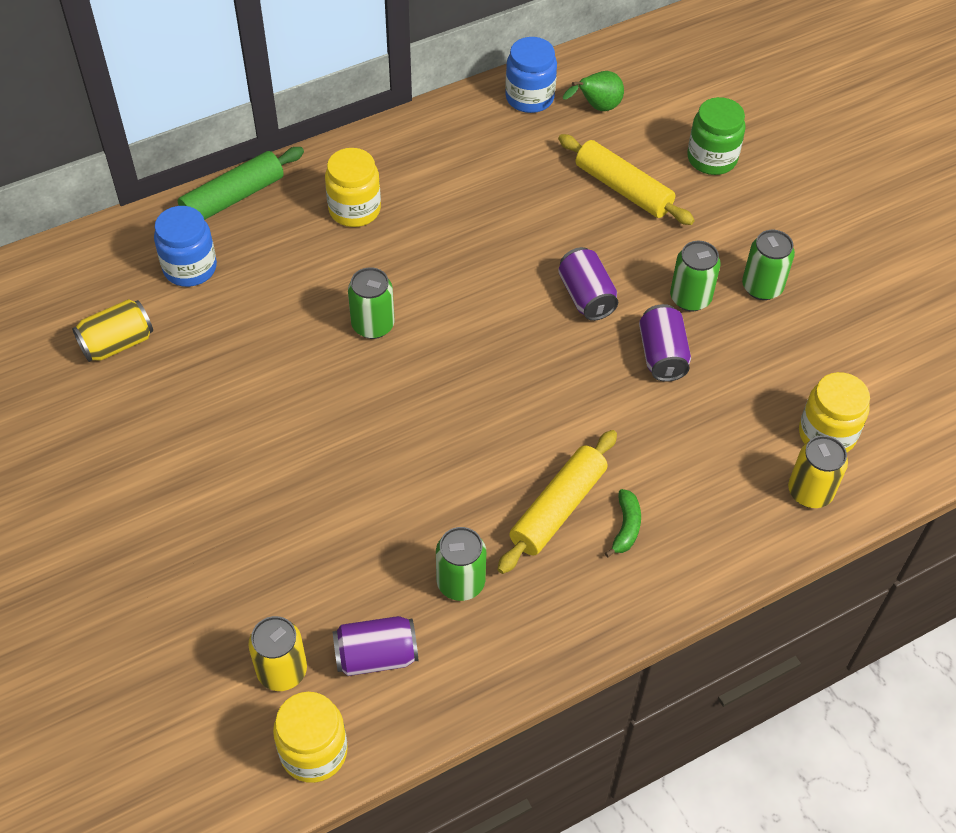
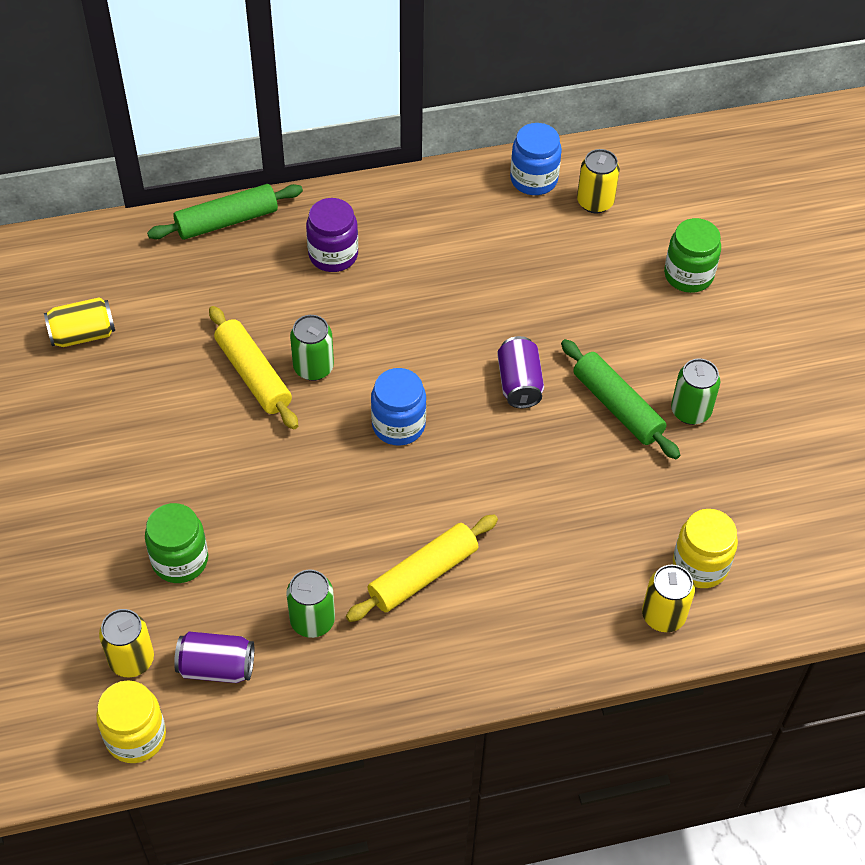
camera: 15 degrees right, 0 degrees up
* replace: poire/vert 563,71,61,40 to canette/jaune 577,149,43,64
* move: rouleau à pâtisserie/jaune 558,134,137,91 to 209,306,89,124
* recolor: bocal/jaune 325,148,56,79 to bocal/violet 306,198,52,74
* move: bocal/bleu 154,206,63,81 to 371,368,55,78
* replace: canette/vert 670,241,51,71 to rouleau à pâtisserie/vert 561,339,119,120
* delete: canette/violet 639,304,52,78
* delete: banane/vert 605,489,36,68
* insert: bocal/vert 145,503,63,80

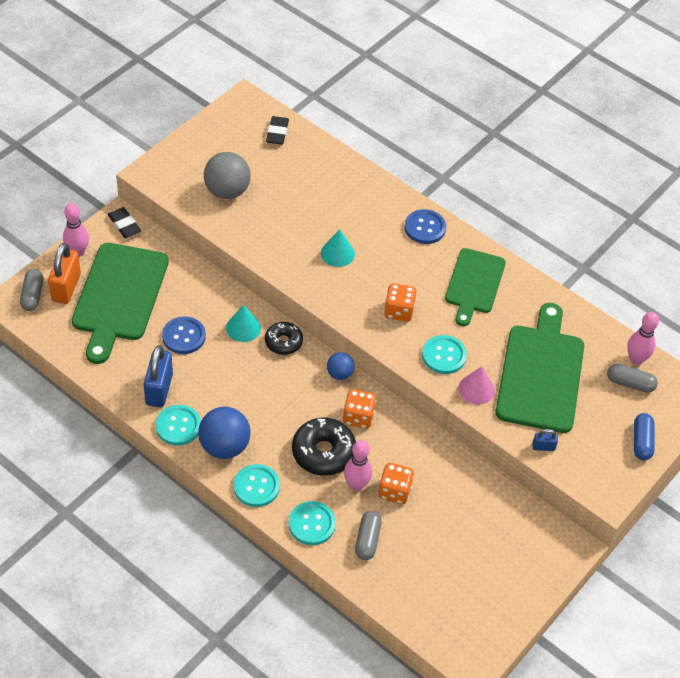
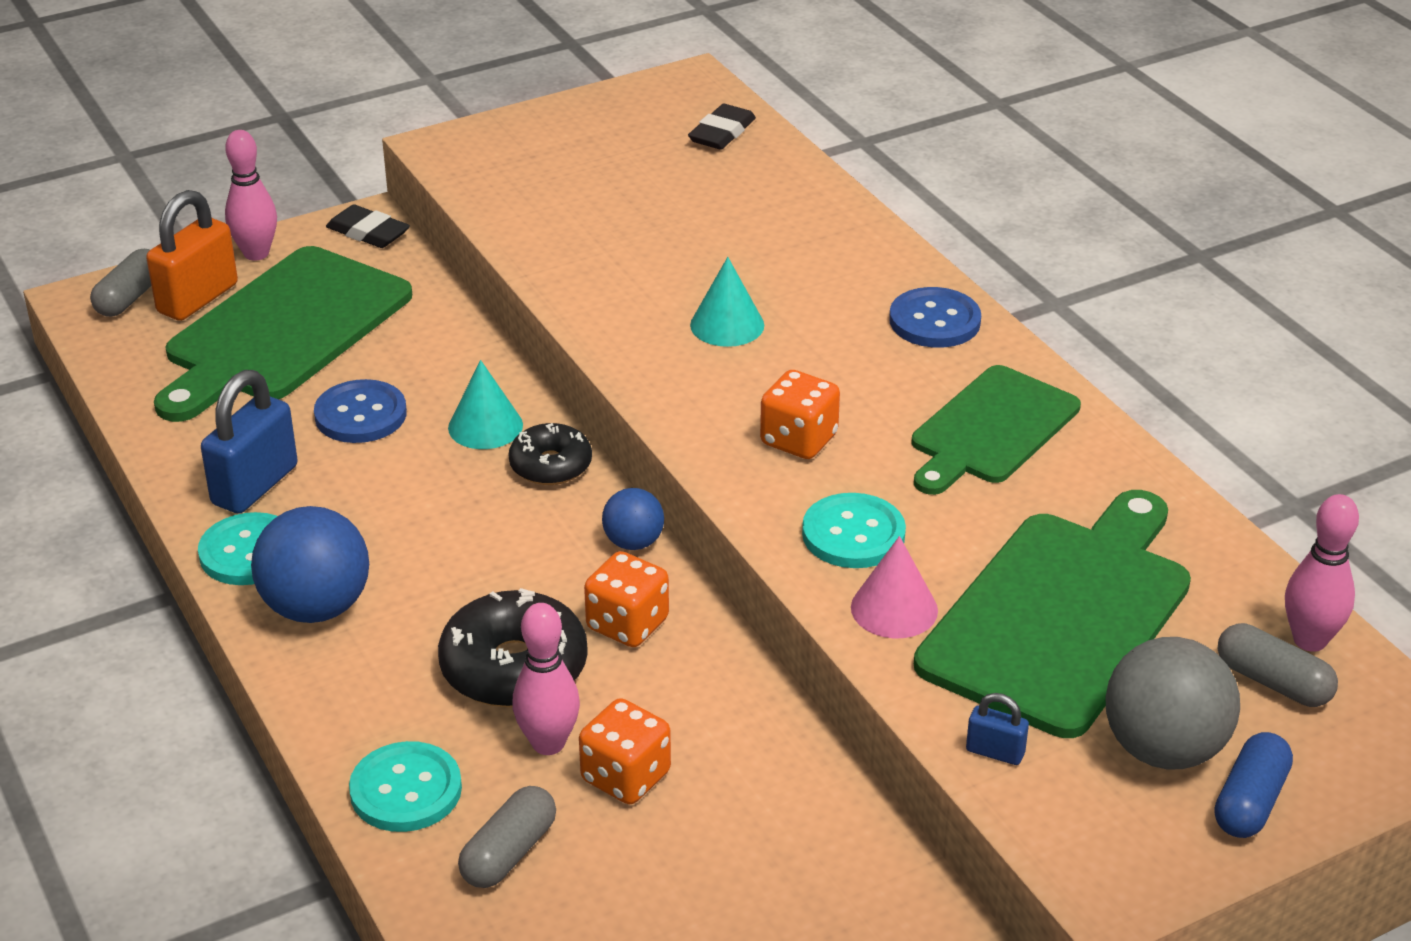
camera: 25 degrees right, 15 degrees down
* move: balle/gris 204,152,47,47 to 1105,637,135,132
* rotate: gomme/noir 108,207,33,31 = 326,204,84,44 45 degrees counterclockwise
* delete: bouton/turquoise 233,464,47,43

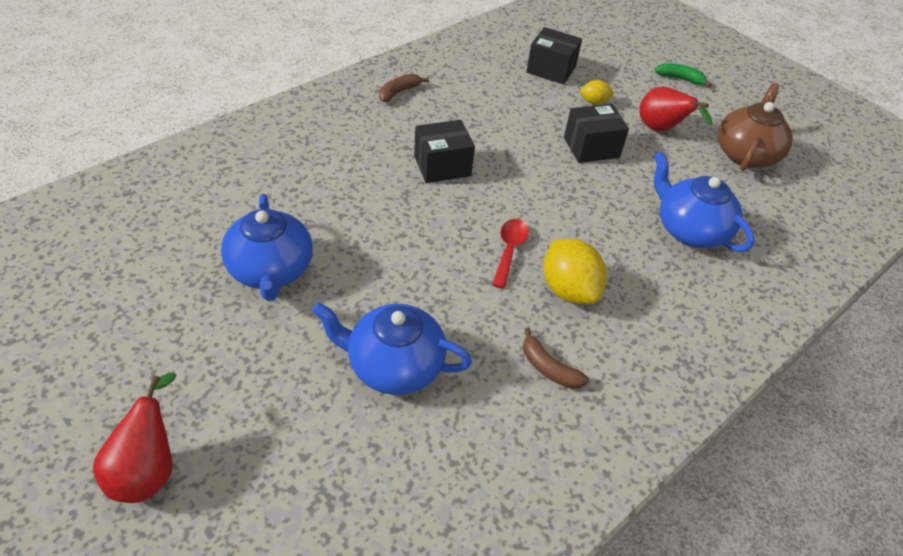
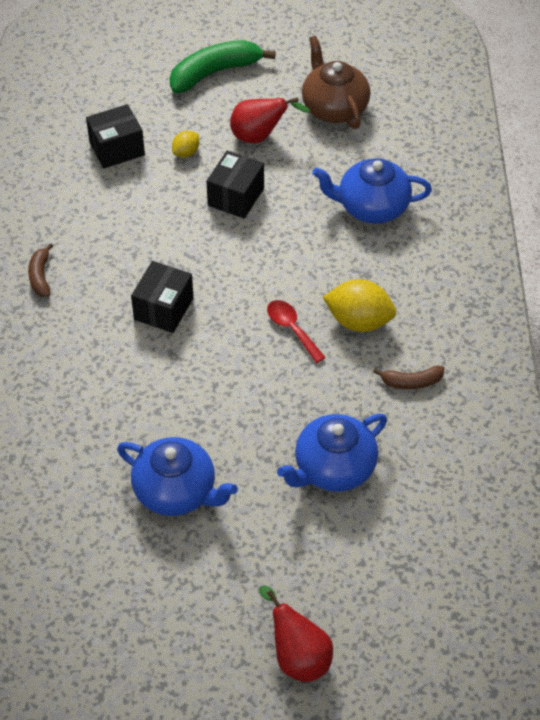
camera: 45 degrees left, 5 degrees up
* resize: banane/vert 655,63,56,25 = 170,40,106,53 x1.90

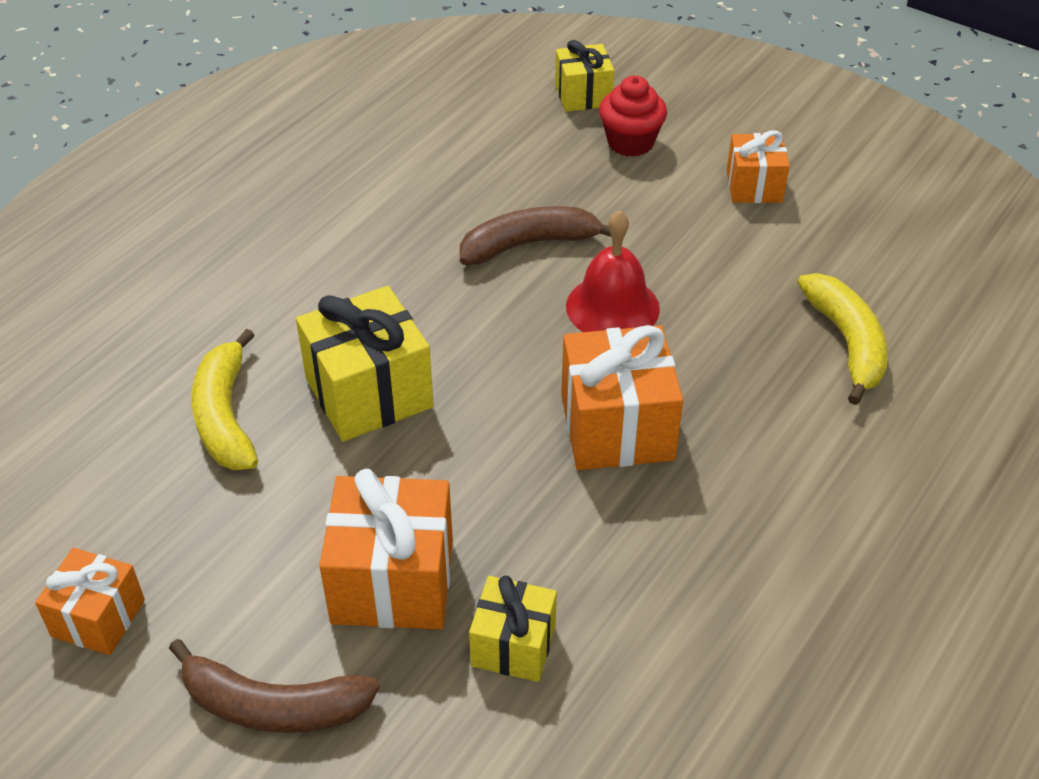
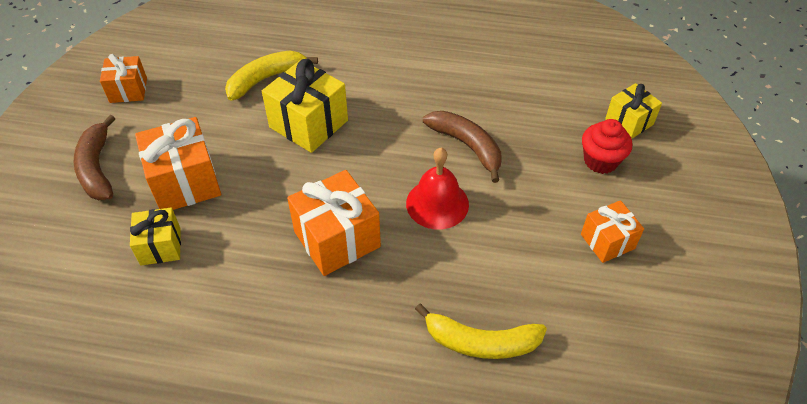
camera: 65 degrees right, 5 degrees up
* rotate: banane/jaune 797,273,91,132 = 415,304,132,55 45 degrees clockwise

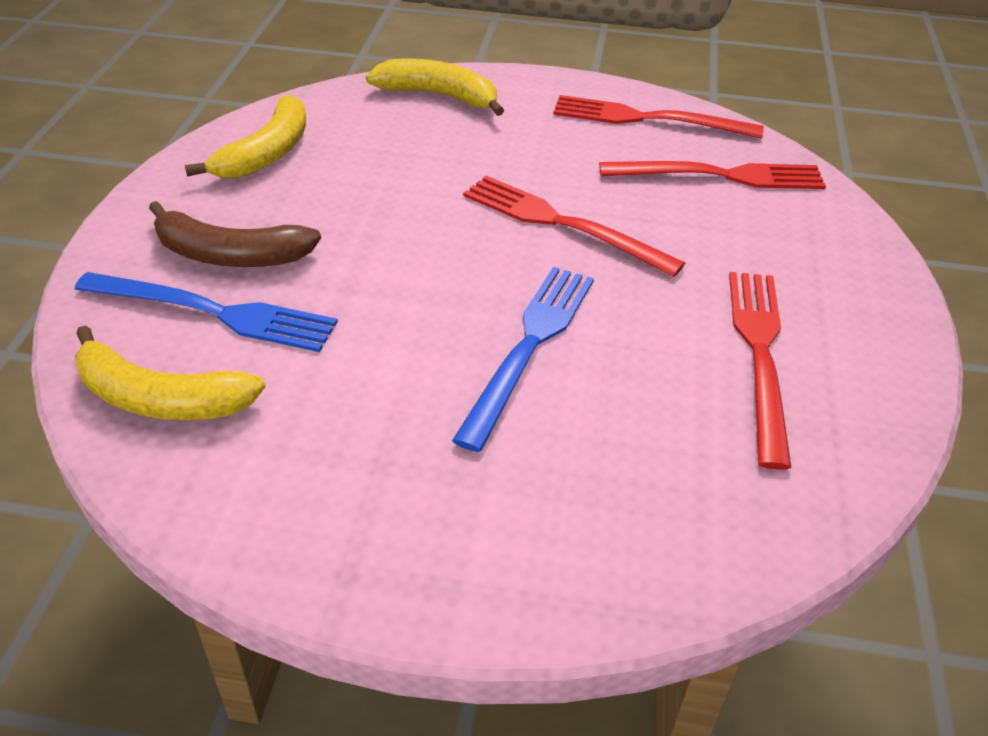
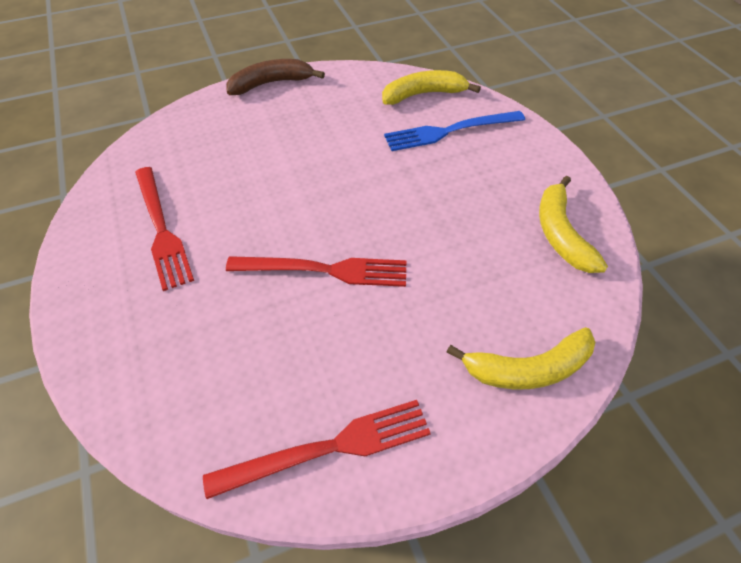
camera: 150 degrees right, 10 degrees up
* delete: fourchette/rouge 599,161,227,28
* move: banane/marron 149,201,172,66 to 226,59,99,36
* delete: fourchette/bleu 452,267,142,185

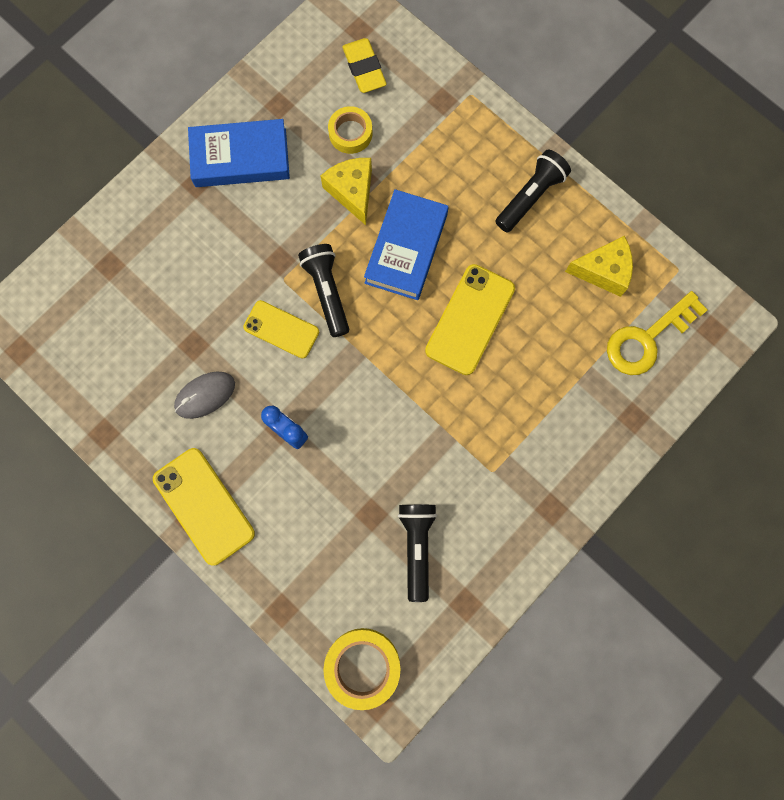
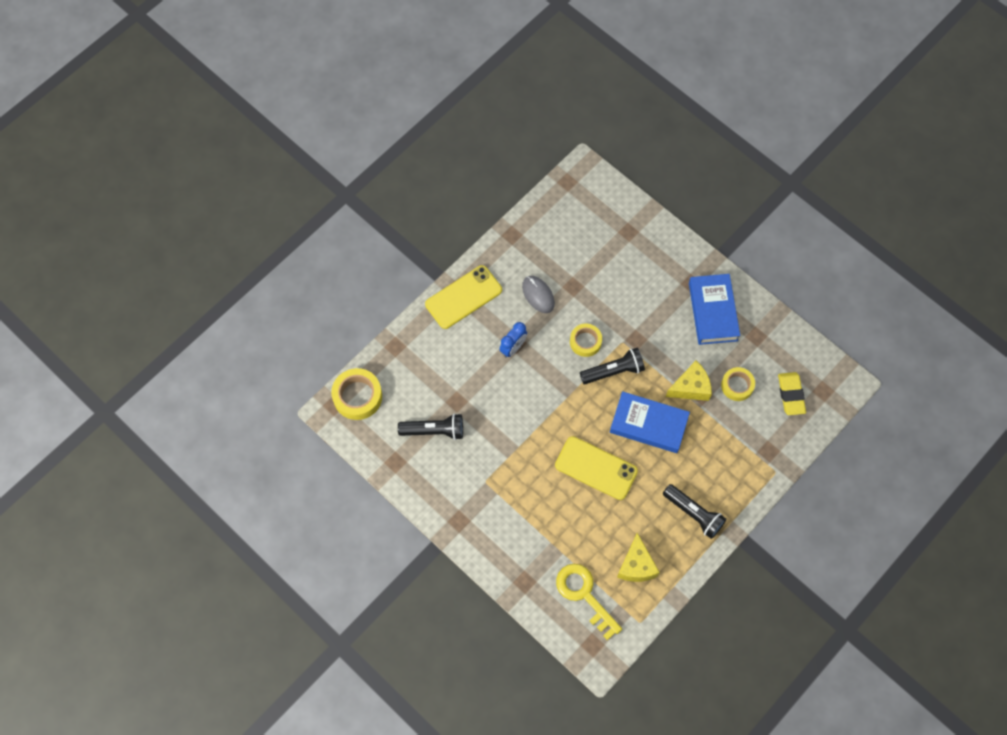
camera: 90 degrees right, 10 degrees down
* rotate: gomme/jaune 342,38,45,55 = 778,372,28,43 75 degrees counterclockwise
* replace: téléphone/jaune 243,300,76,59 to ruban adhésif/jaune 570,324,32,33

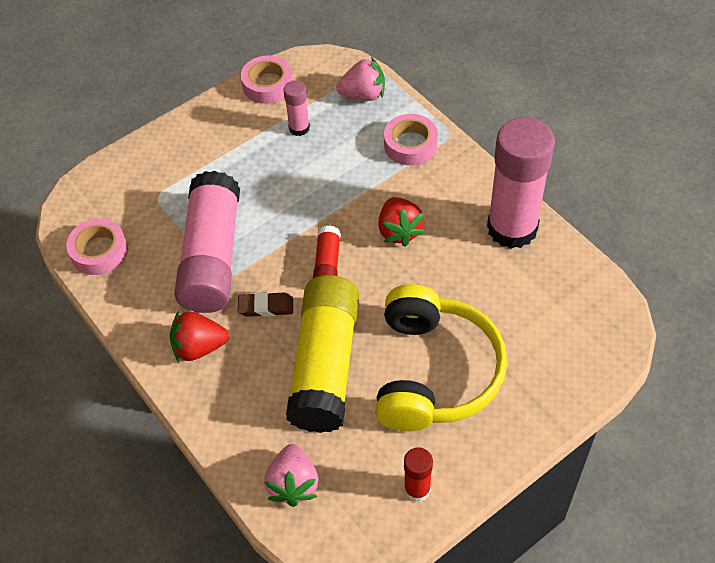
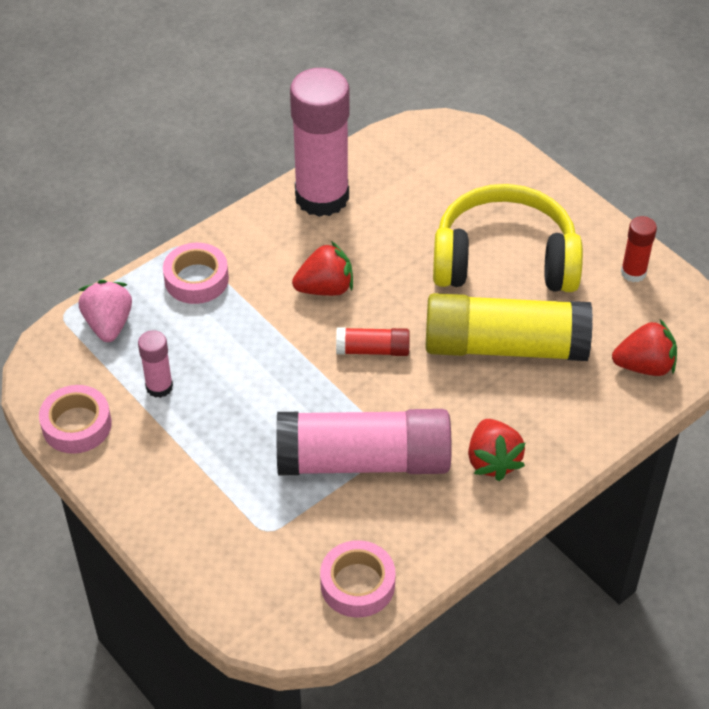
camera: 95 degrees left, 5 degrees down
* delete: gomme/marron 238,292,55,25
* recolor: fraise/rose 264,444,55,63 to fraise/rouge 612,319,65,57

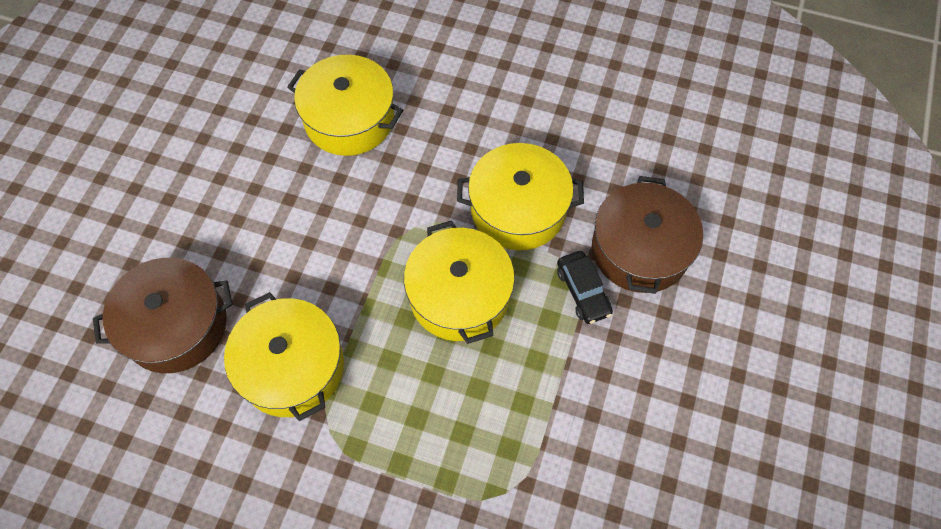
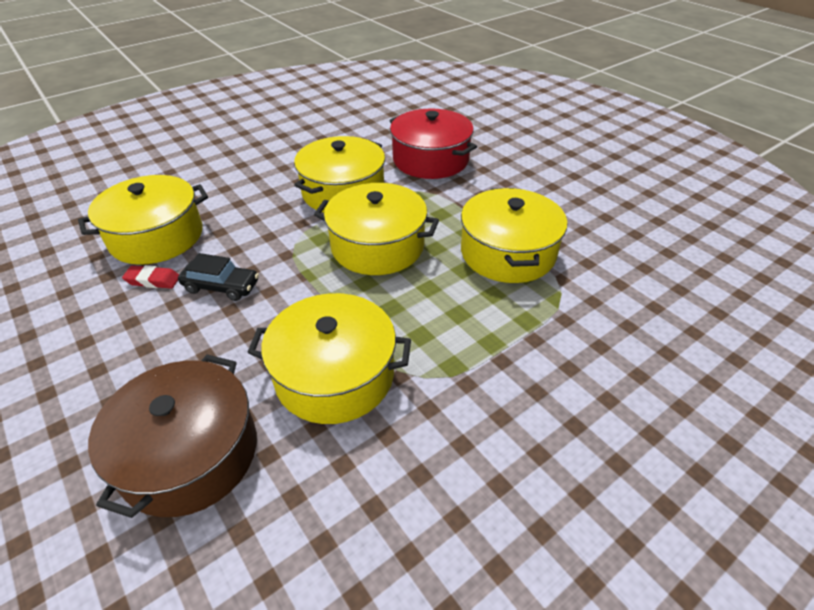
camera: 55 degrees left, 20 degrees down
* recolor: marmite/marron 592,176,111,118 to marmite/rouge 389,108,88,71
* move: voiture/noir 557,251,56,73 to 178,253,81,48
* insert: marmite/jaune 461,188,106,95
* insert: gomme/rouge 122,265,57,24

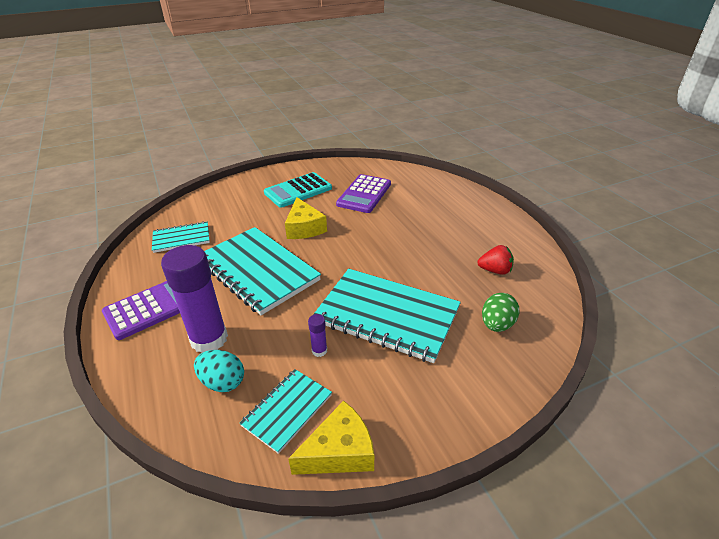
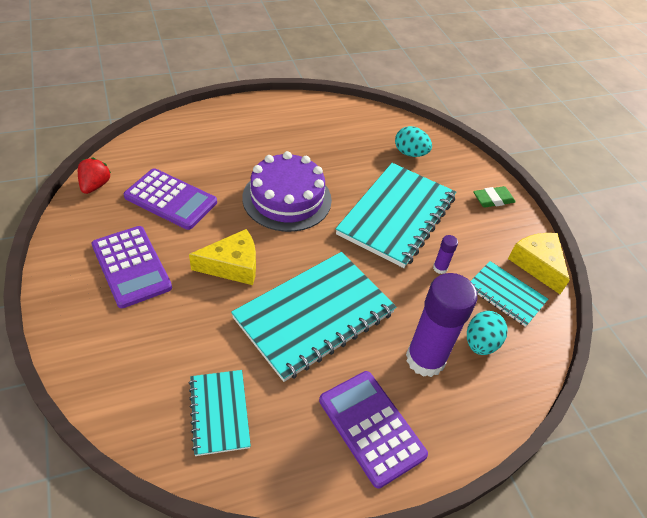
camera: 90 degrees left, 10 degrees up
* recolor: calculatrice/turquoise 264,172,68,36 to calculatrice/violet 92,226,80,82
* move: fraise/rouge 477,245,37,30 to 78,158,33,36
* recolor: œuf/vert 482,293,37,39 to œuf/turquoise 395,126,37,31
* insert: gâteau/violet 242,151,90,81
* insert: gomme/vert 473,186,42,22

